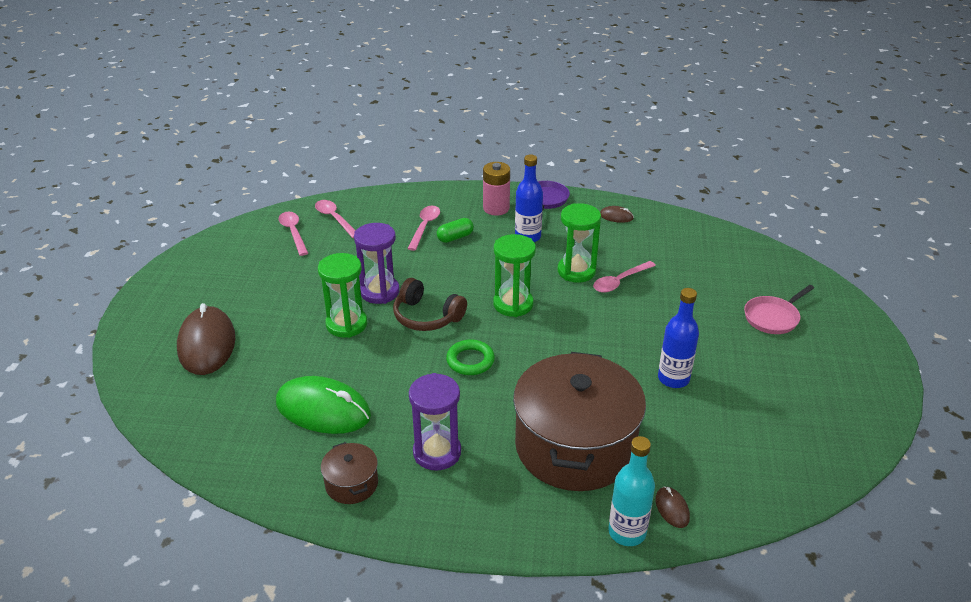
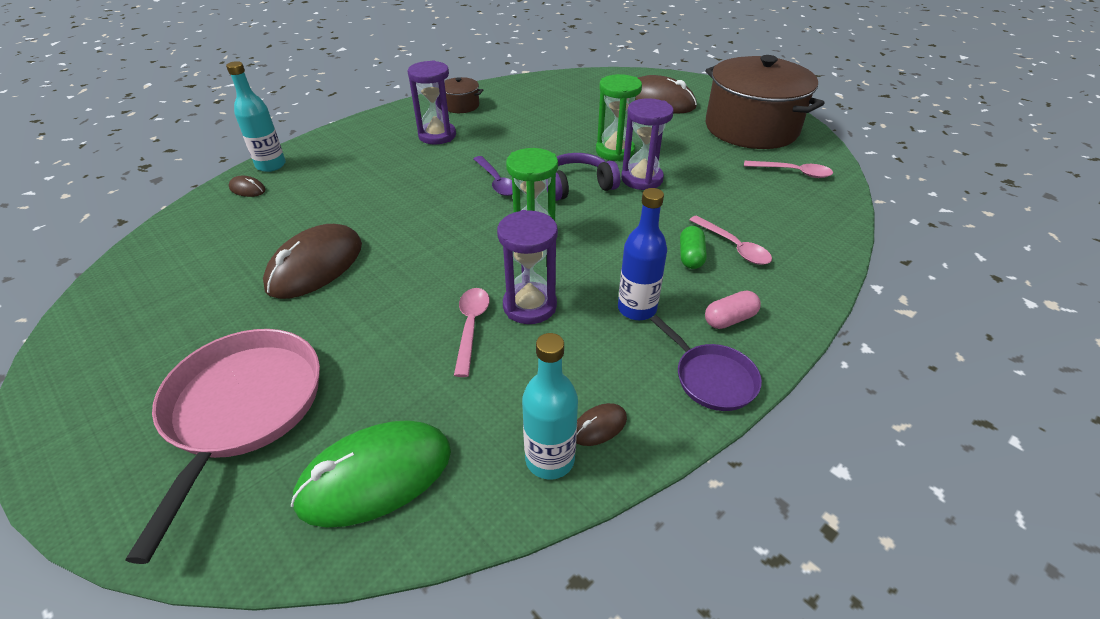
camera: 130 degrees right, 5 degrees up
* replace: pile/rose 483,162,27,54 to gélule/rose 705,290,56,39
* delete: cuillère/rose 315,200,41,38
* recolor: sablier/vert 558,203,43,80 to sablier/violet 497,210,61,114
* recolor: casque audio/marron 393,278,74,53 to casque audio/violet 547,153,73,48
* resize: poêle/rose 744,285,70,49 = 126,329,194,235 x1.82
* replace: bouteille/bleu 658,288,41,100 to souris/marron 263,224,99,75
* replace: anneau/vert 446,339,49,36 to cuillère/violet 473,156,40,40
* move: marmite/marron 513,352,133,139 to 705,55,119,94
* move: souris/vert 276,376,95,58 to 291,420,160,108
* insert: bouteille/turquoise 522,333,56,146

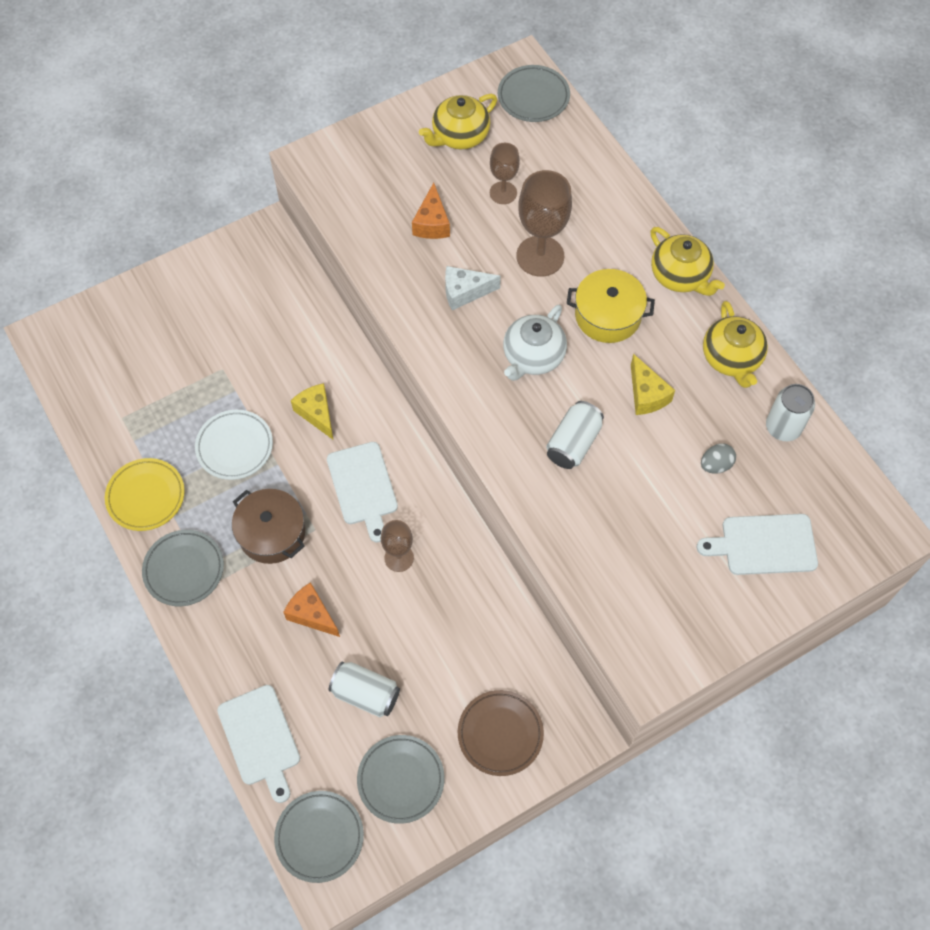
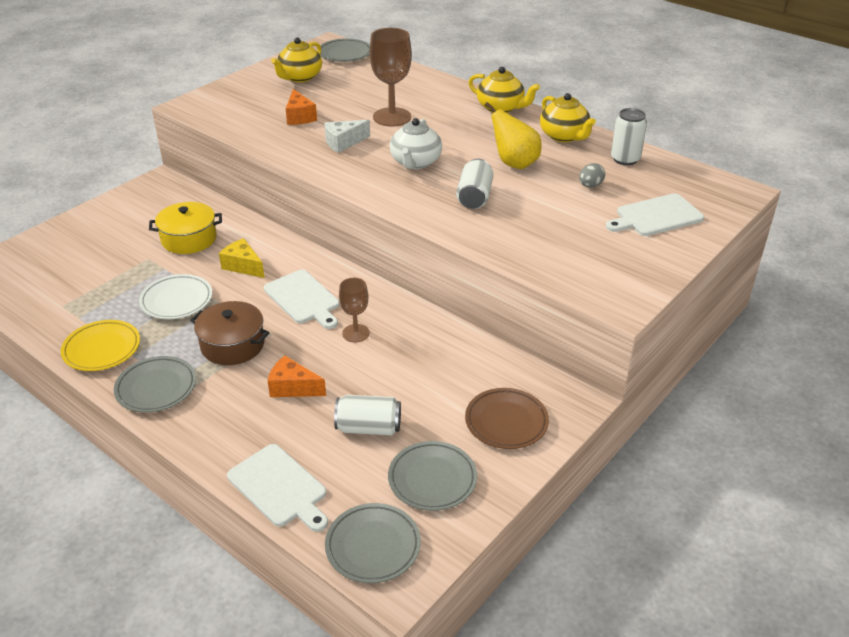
camera: 20 degrees left, 25 degrees down
* delete: verre à pied/marron 490,143,30,61
* move: marmite/jaune 567,269,88,74 to 149,202,73,52
* replace: fromage/jaune 631,354,44,61 to poire/jaune 485,102,57,67

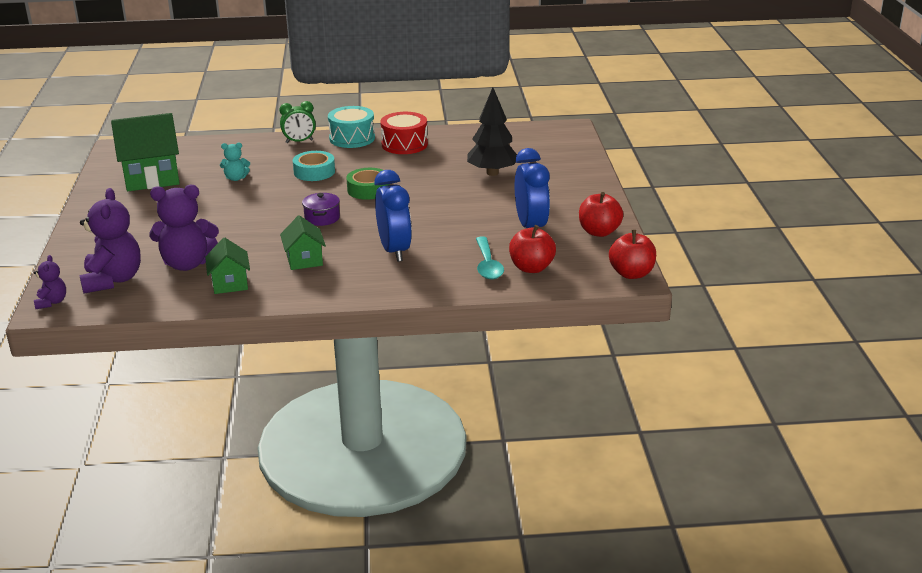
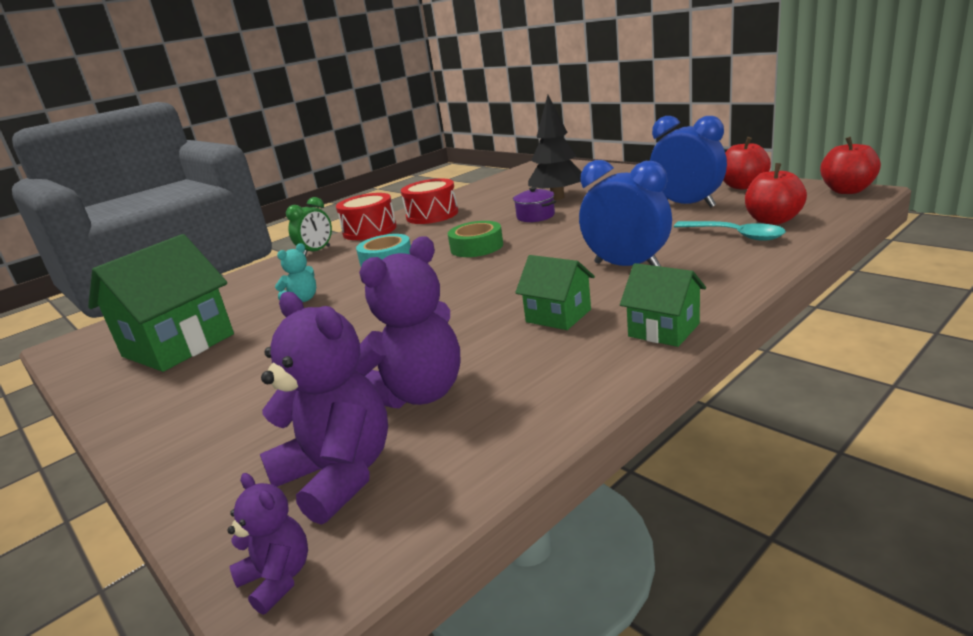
camera: 35 degrees left, 5 degrees down
* recolor: tambour/turquoise 328,106,47,42 to tambour/rouge 336,193,61,47
* move: marmite/violet 302,193,38,33 to 513,187,43,35
* move: maison/vert 205,237,45,57 to 620,263,86,84

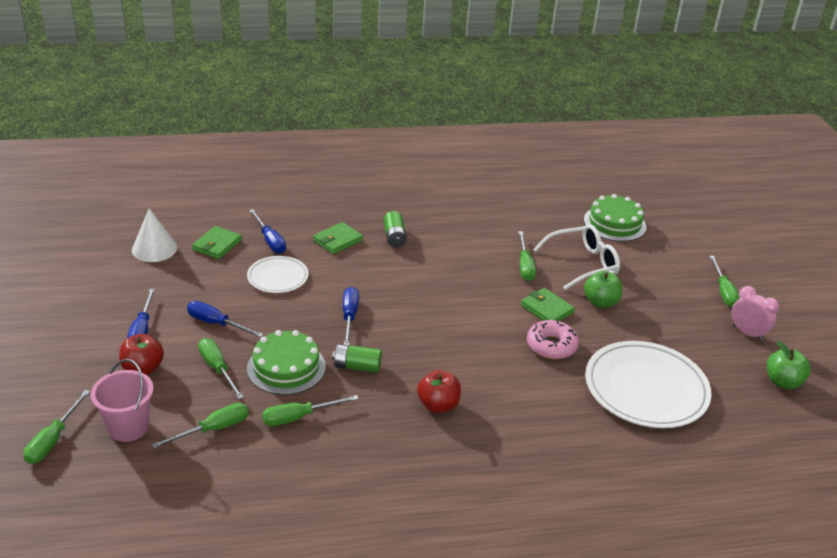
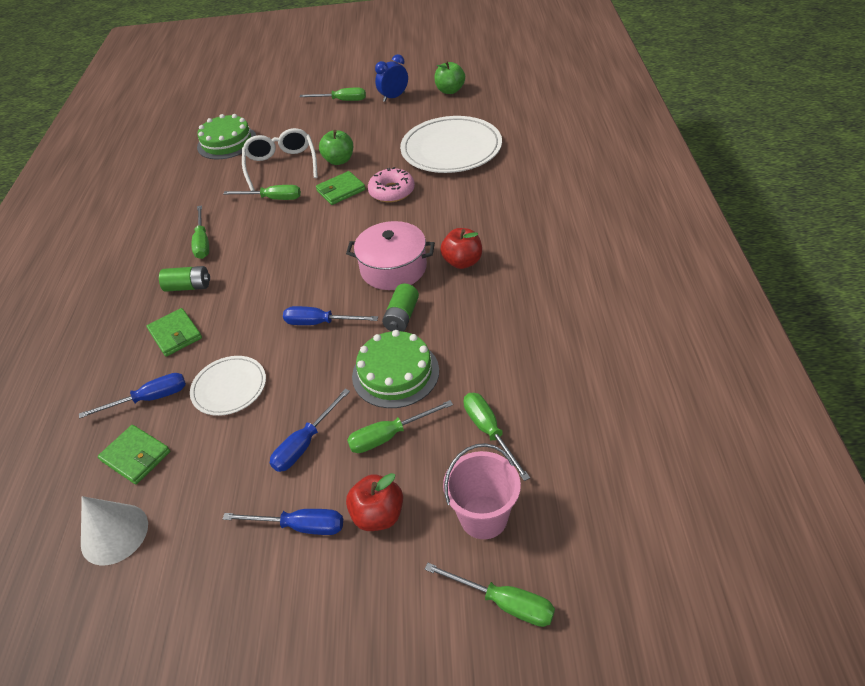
camera: 75 degrees left, 10 degrees up
* recolor: réveil/rose 731,286,48,55 to réveil/bleu 375,54,33,48
* move: tournevis/vert 262,395,97,31 to 192,205,17,54
* insert: marmite/rose 346,221,89,69

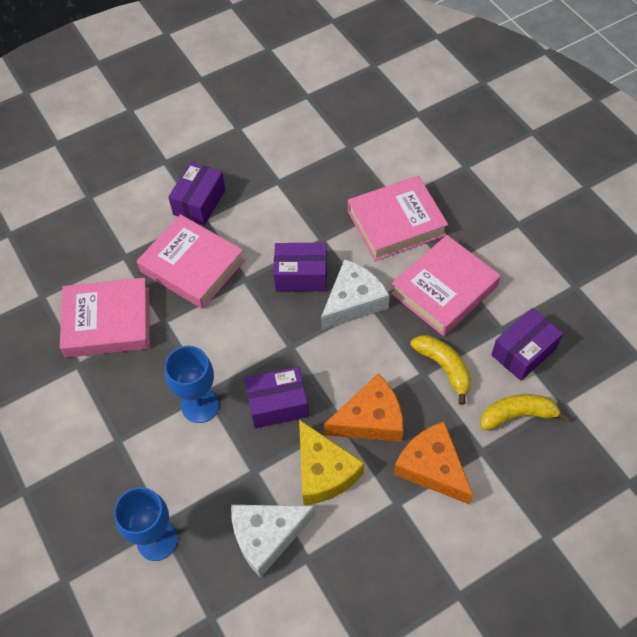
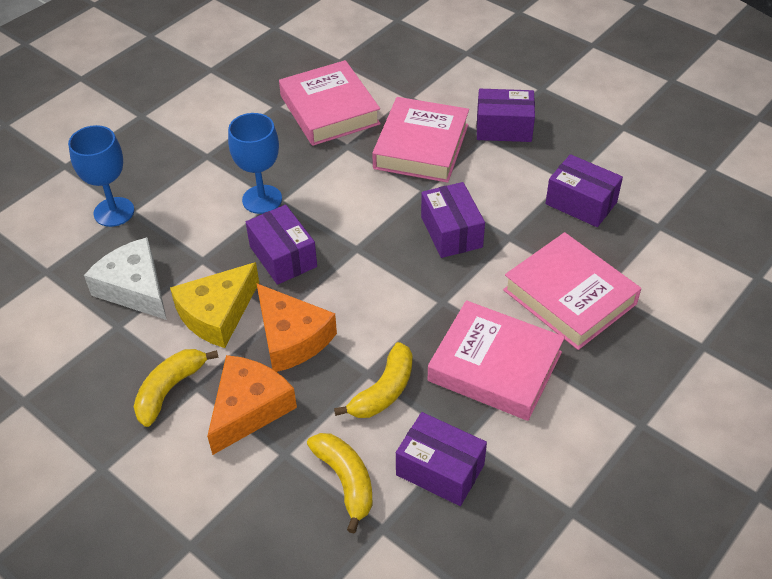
camera: 70 degrees right, 10 degrees down
* delete: fromage/blanc 321,259,69,71
* insert: boîte/violet 545,154,78,73
* insert: banane/jaune 134,349,85,78

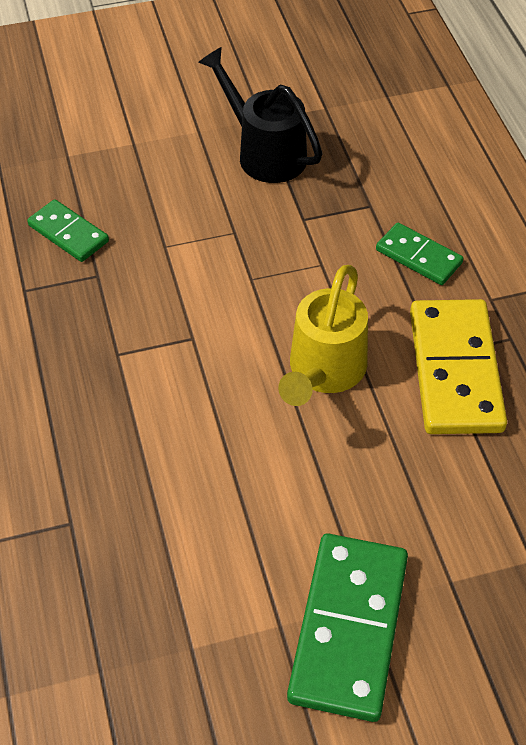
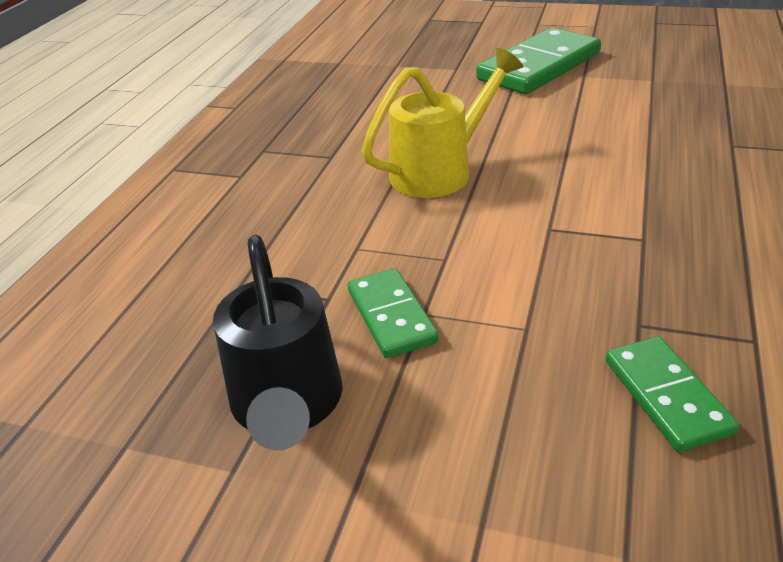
camera: 145 degrees left, 15 degrees down
* move: domino/vert 376,223,88,62 to 348,268,91,90
* delete: domino/jaune 410,299,97,135

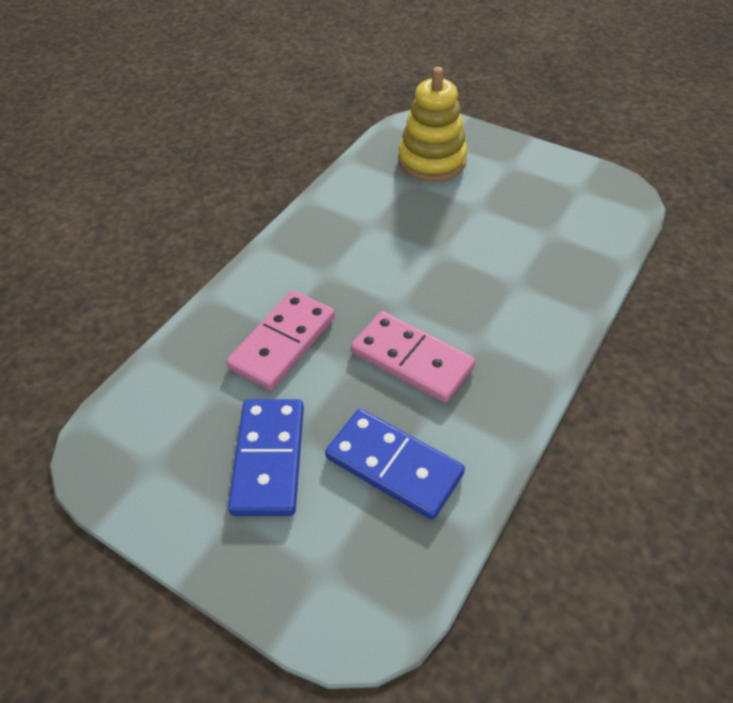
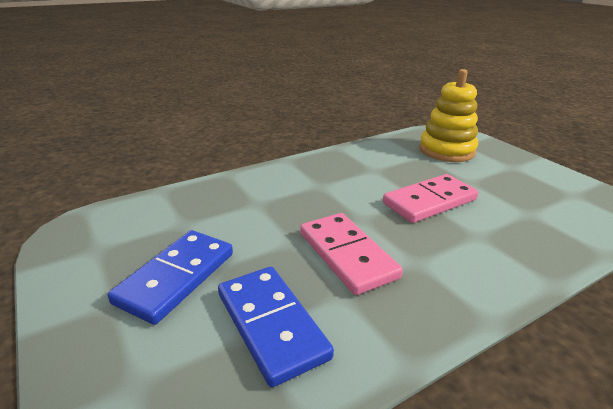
camera: 25 degrees right, 20 degrees down
* move: domino/rose 226,290,109,100 to 383,174,95,49

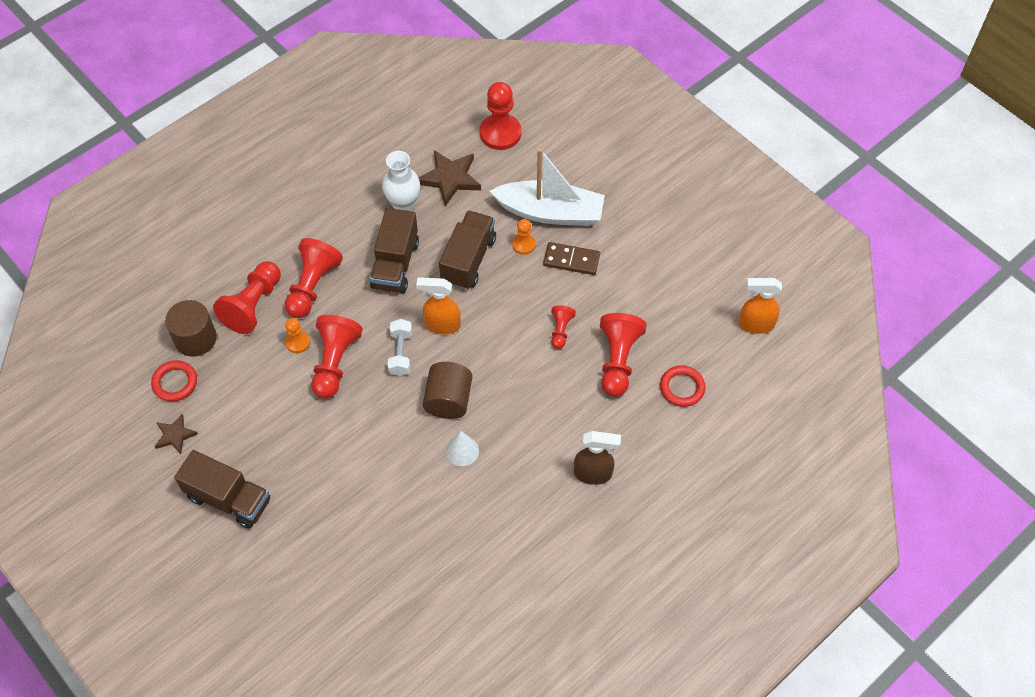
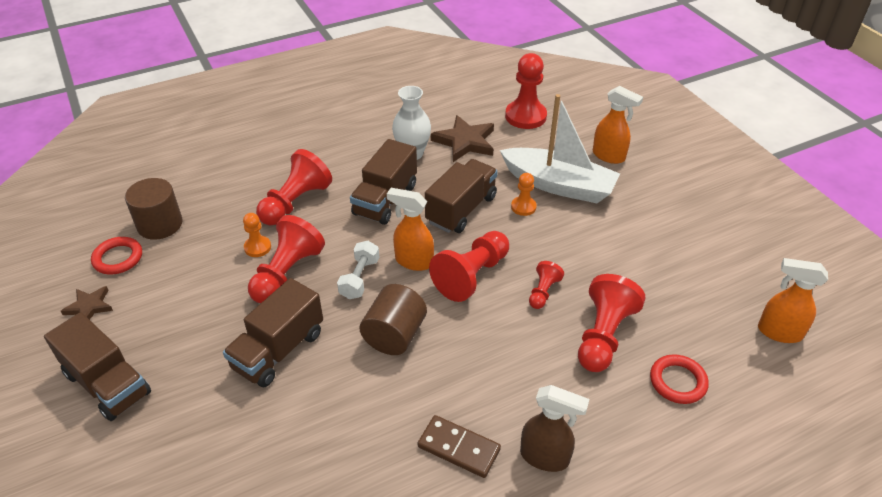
camera: 15 degrees right, 15 degrees down
* move: domino/marron 543,242,57,33 to 418,415,83,63
* move: pion/rouge 213,261,68,73 to 429,231,80,71
* delete: cône/blanc 446,431,33,35
* insert: vaporisateur/orange 593,86,50,78
* insert: camion/marron 223,278,100,109

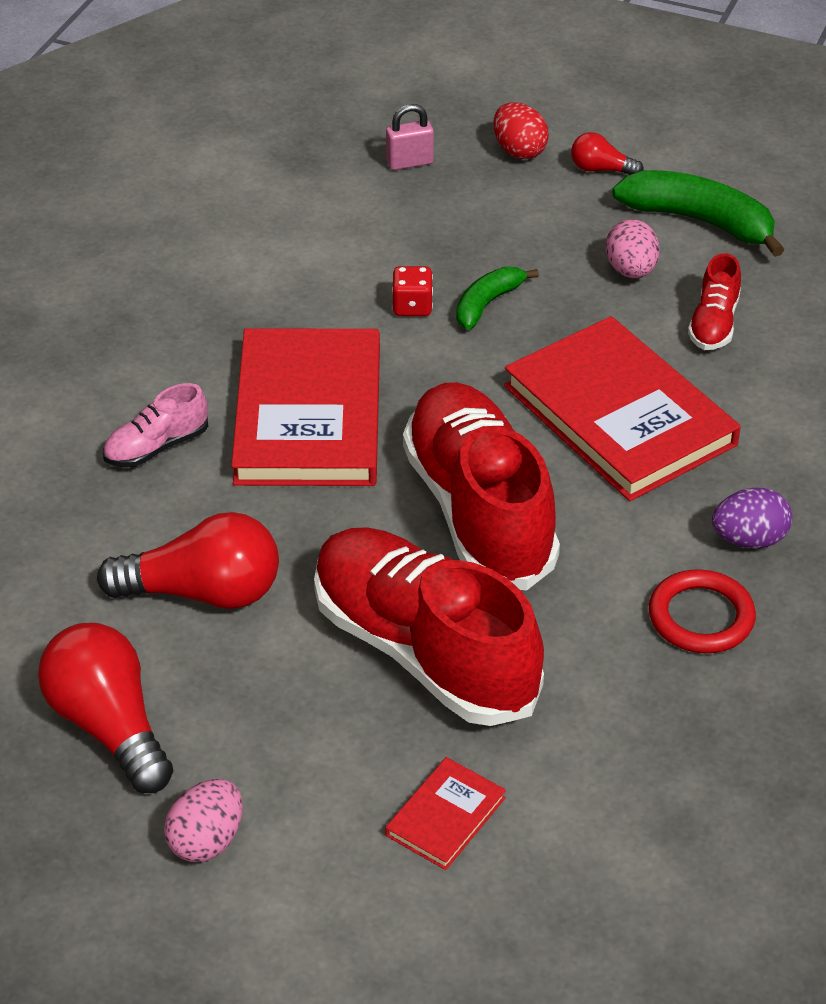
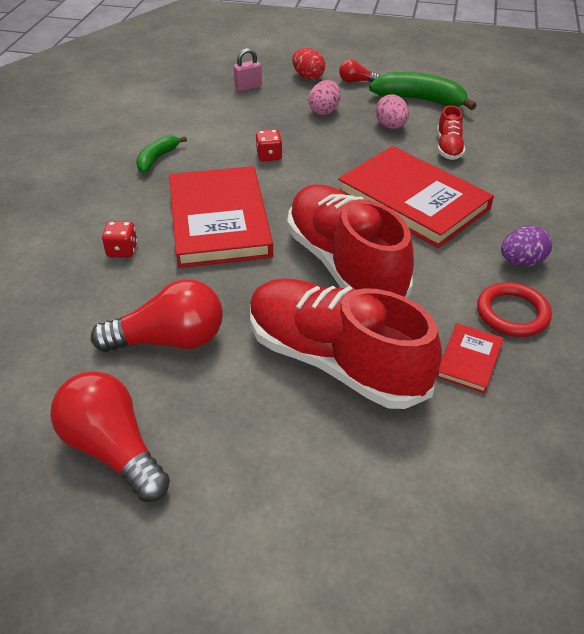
camera: 10 degrees left, 0 degrees up
* move: banane/vert 456,267,83,63 to 136,135,51,38
* replace: chaussure/rose 103,383,105,84 to dé/rouge 102,221,35,37
* move: livre/rouge 385,757,121,113 to 436,323,68,70
* move: œuf/rose 164,779,79,83 to 309,80,31,35

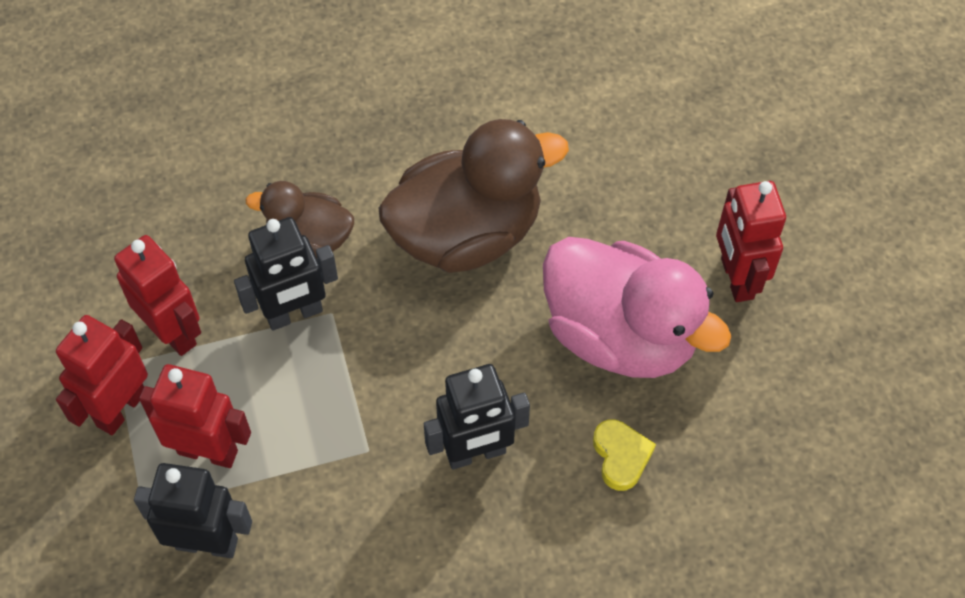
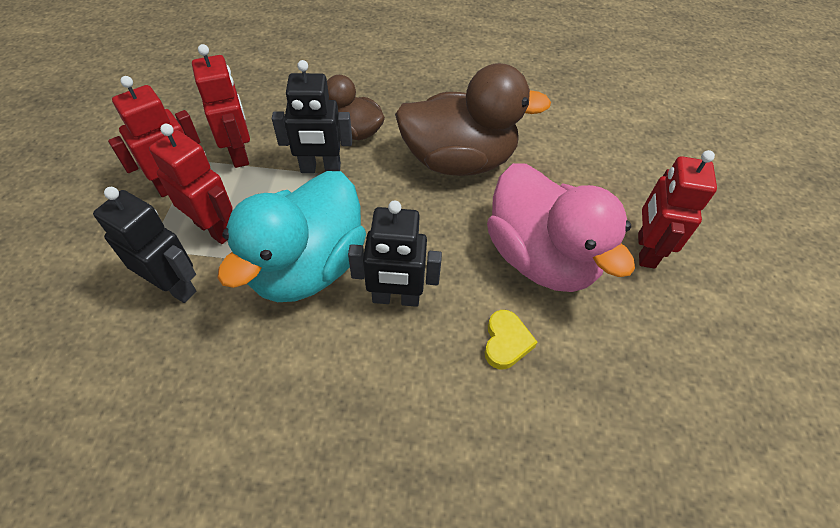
camera: 20 degrees right, 5 degrees down
* insert: canard/turquoise 217,171,149,131

